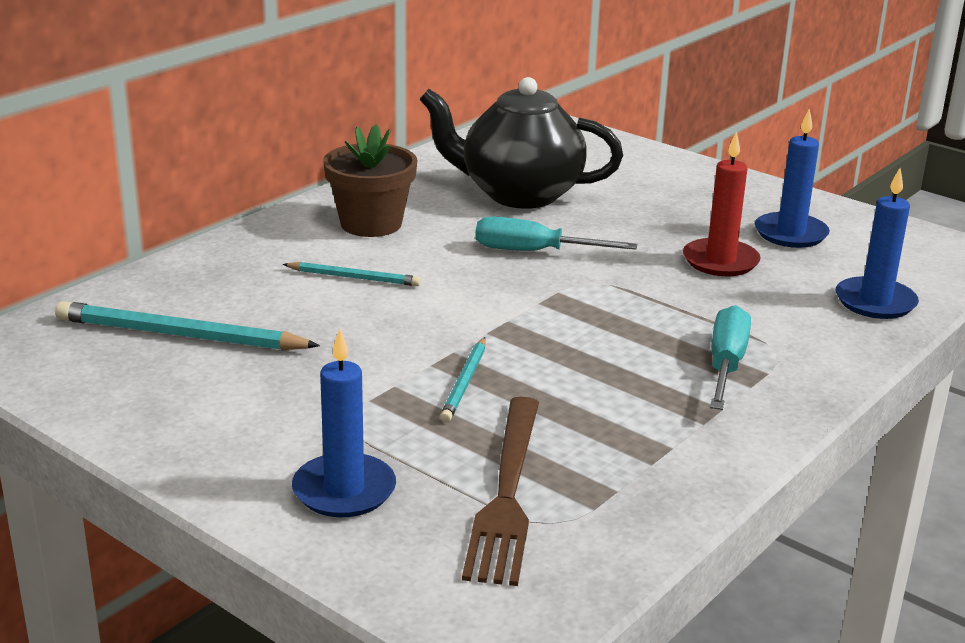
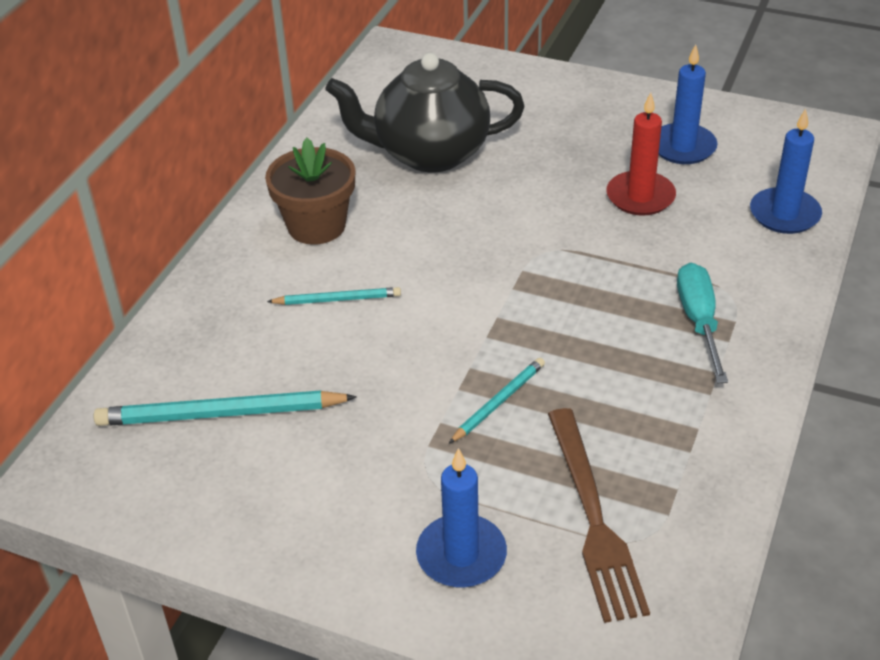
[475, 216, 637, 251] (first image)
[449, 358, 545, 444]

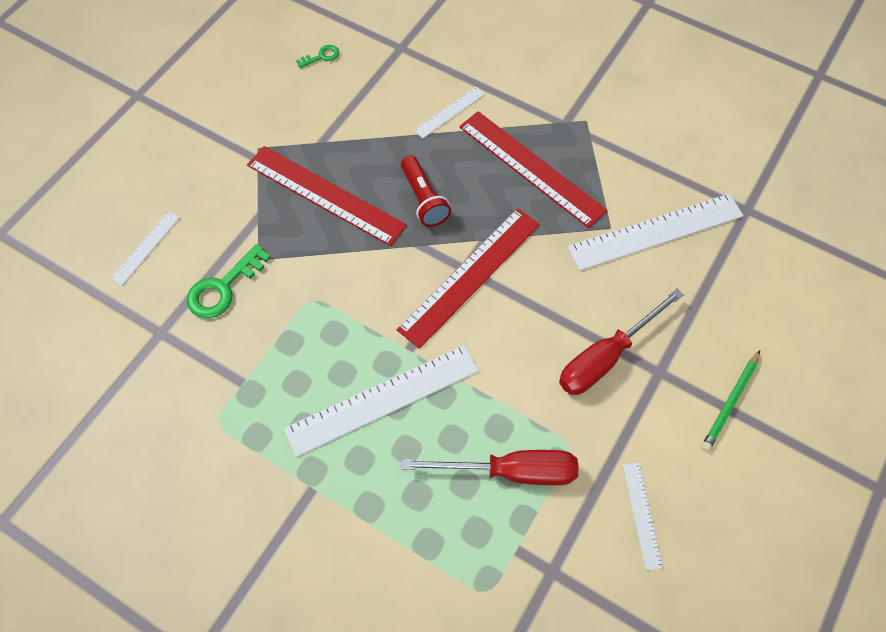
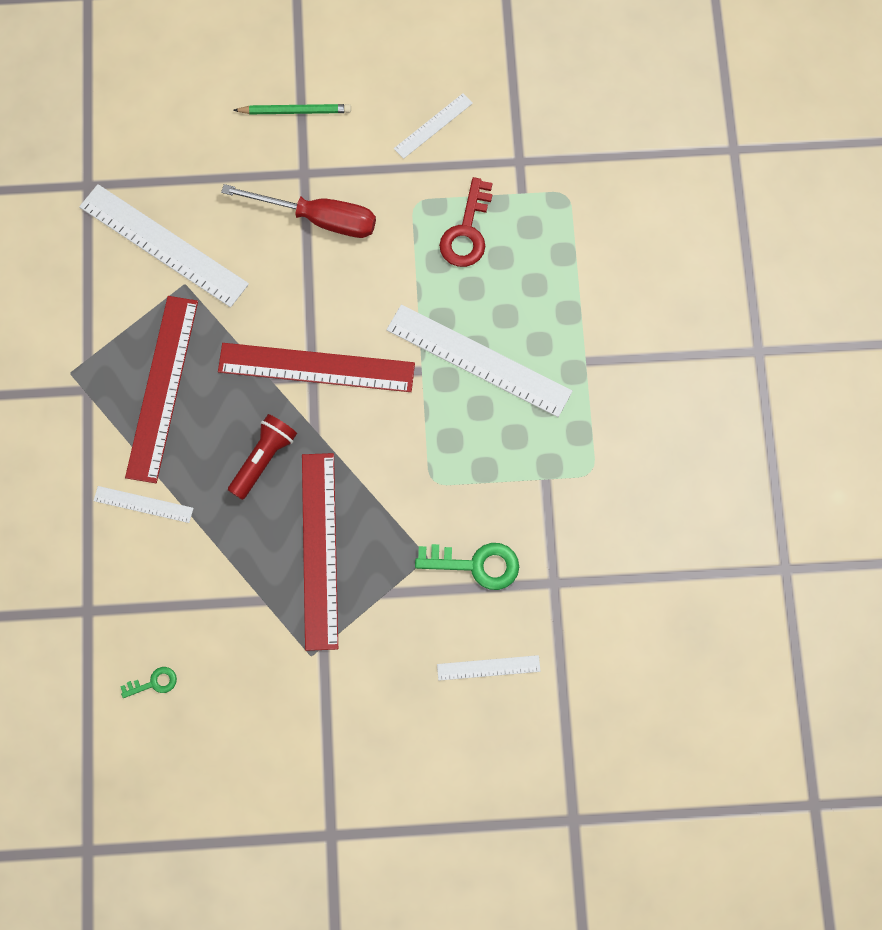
[439, 177, 492, 267]
[120, 667, 177, 698]

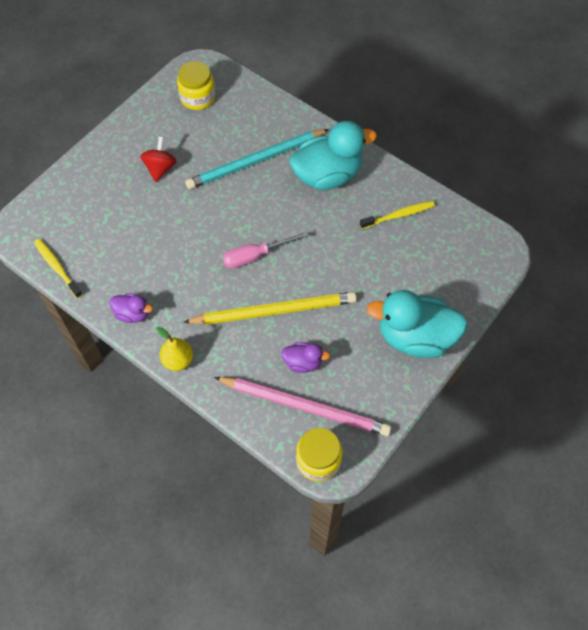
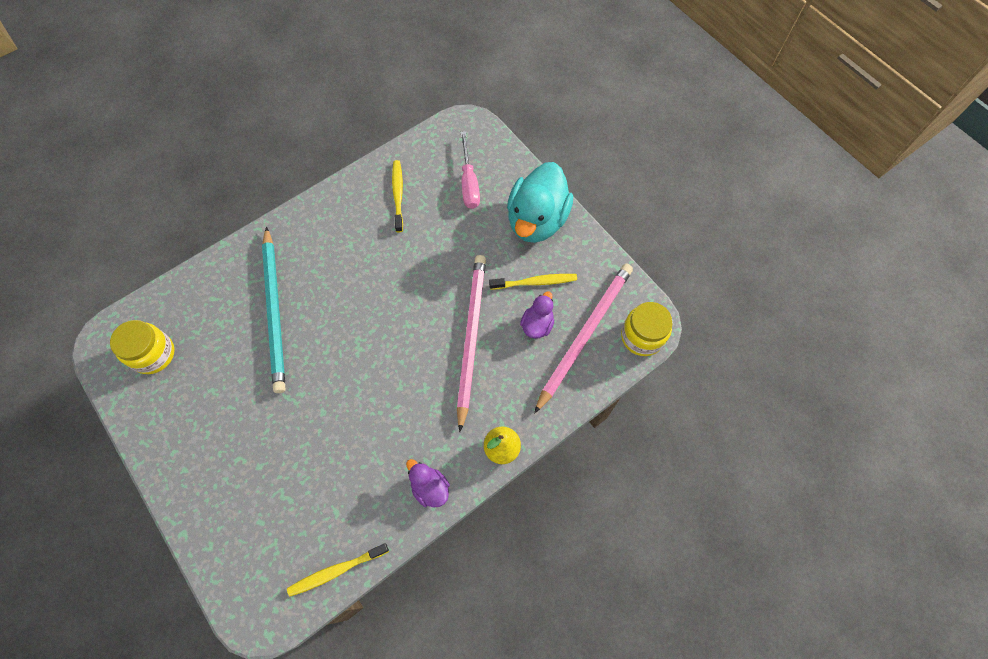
[140, 137, 177, 182] (first image)
[289, 121, 377, 190] (first image)
[489, 274, 577, 290]
[461, 131, 480, 209]
[457, 255, 486, 432]
[406, 459, 450, 507]

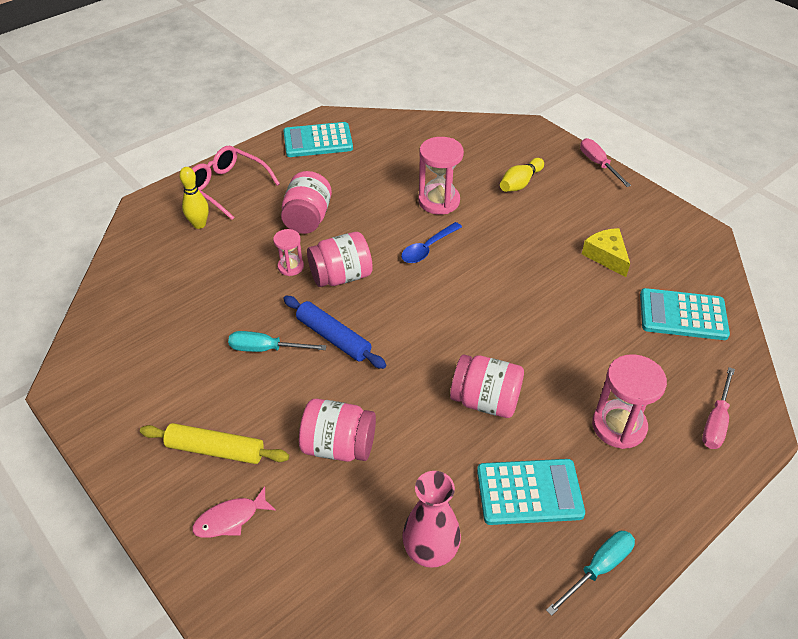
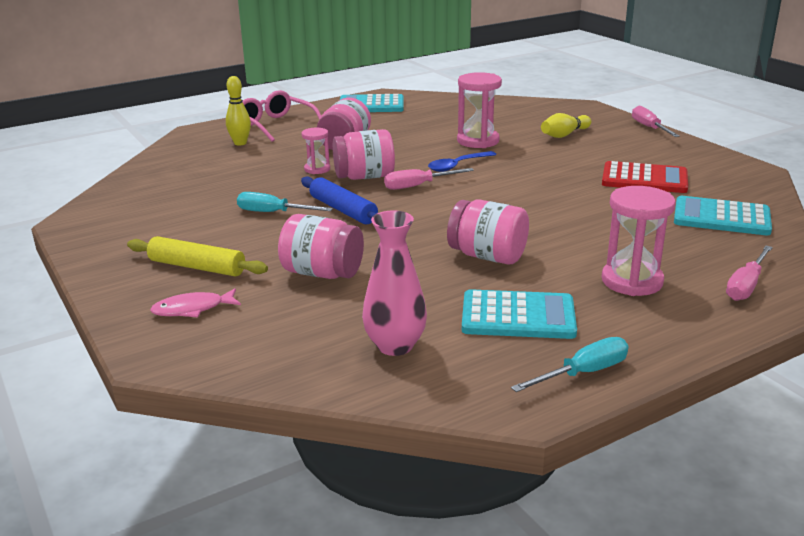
[384, 168, 474, 190]
[602, 161, 688, 193]

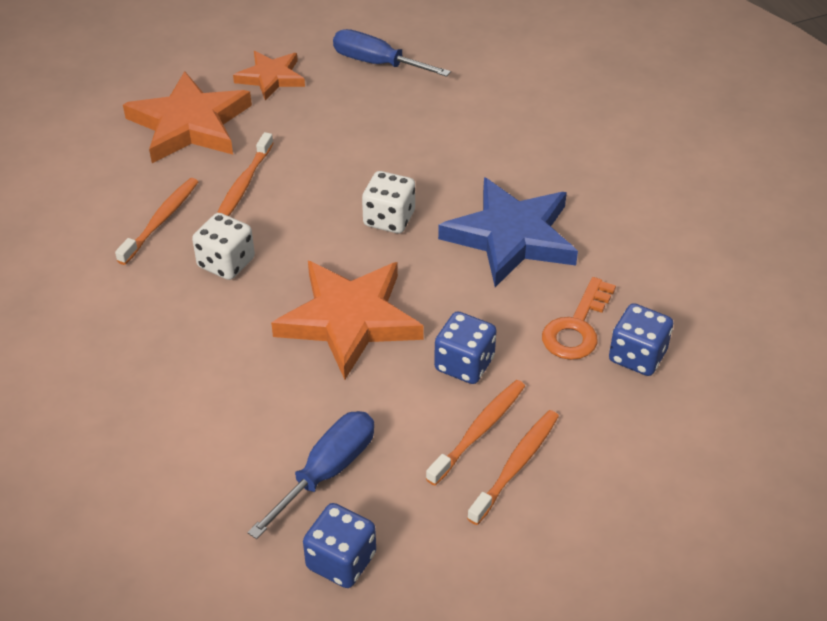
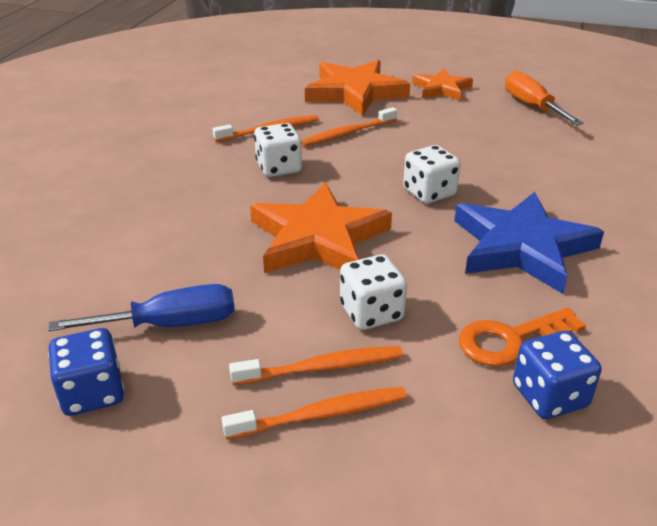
[505, 71, 584, 125]
[340, 254, 407, 330]

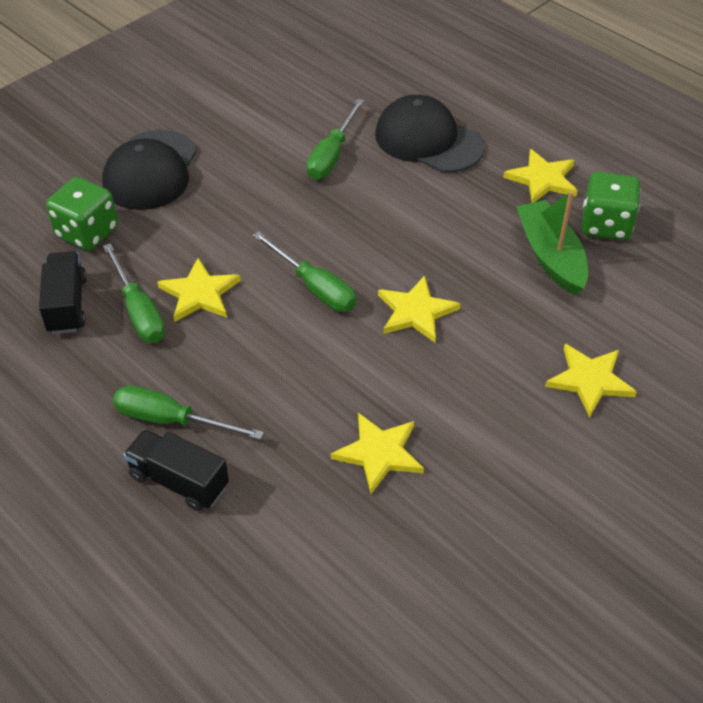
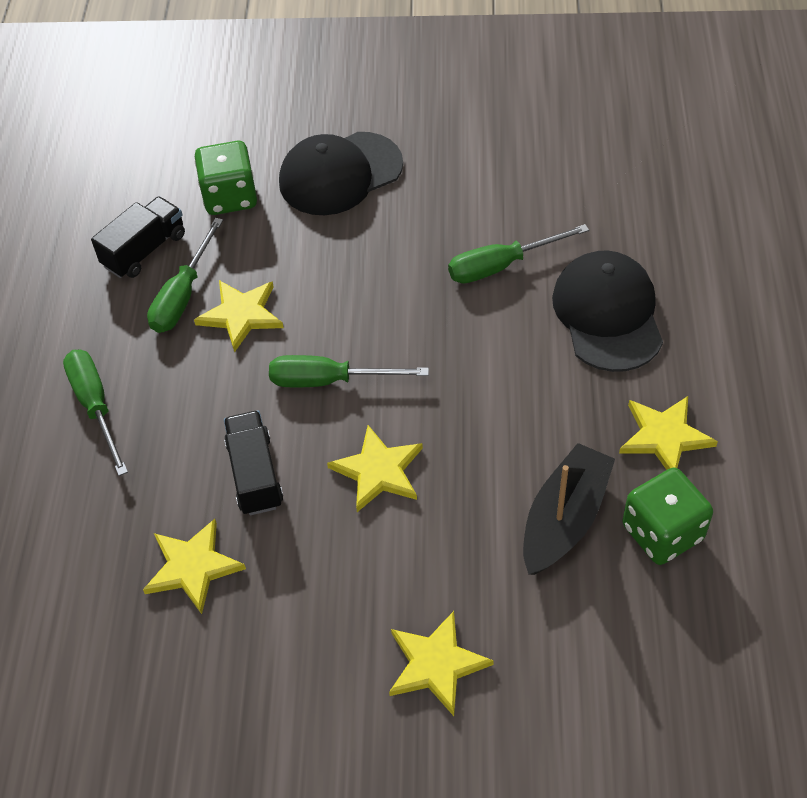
[224, 410, 283, 515]
[523, 443, 615, 575]
[269, 355, 429, 387]

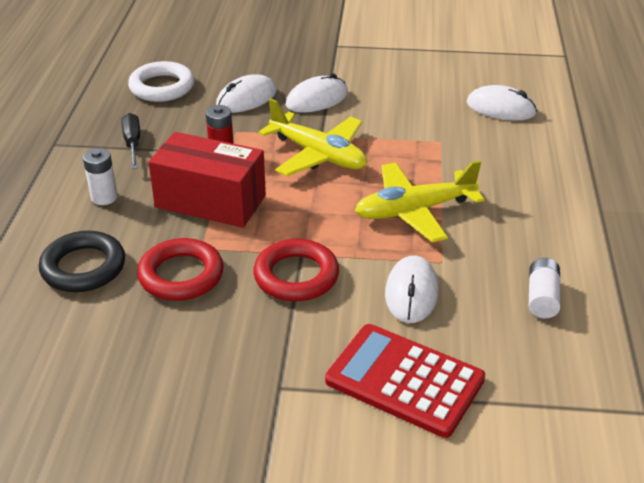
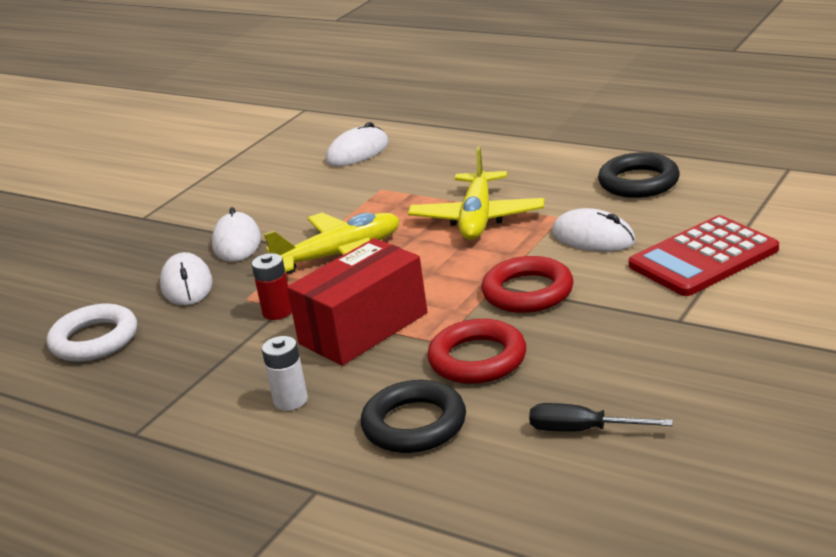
[529, 403, 673, 432]
[598, 153, 680, 198]

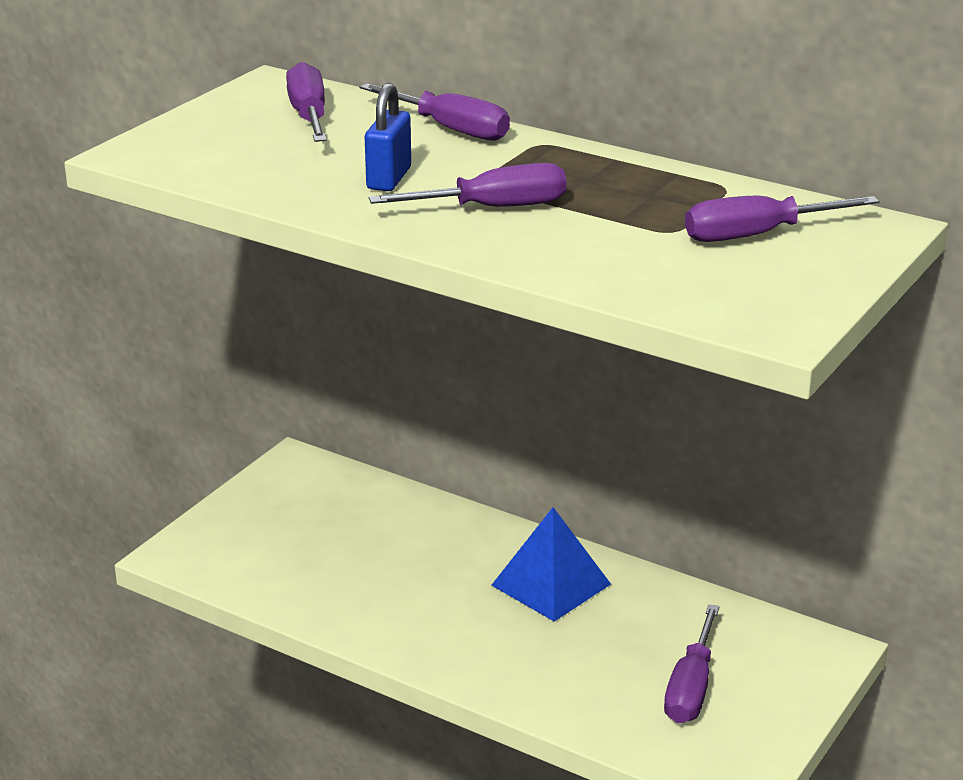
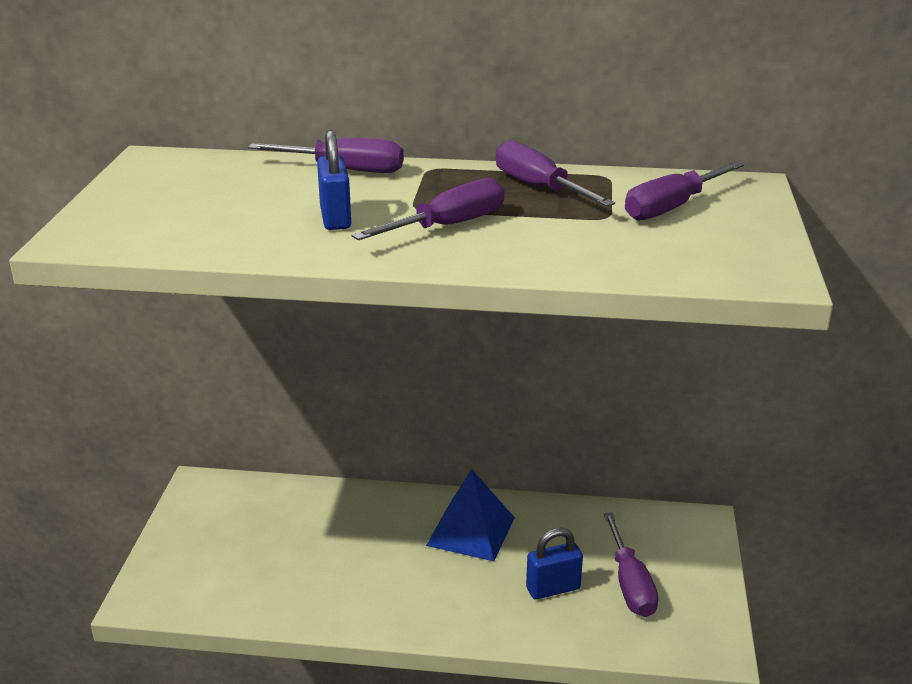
[526, 528, 583, 599]
[496, 140, 615, 207]

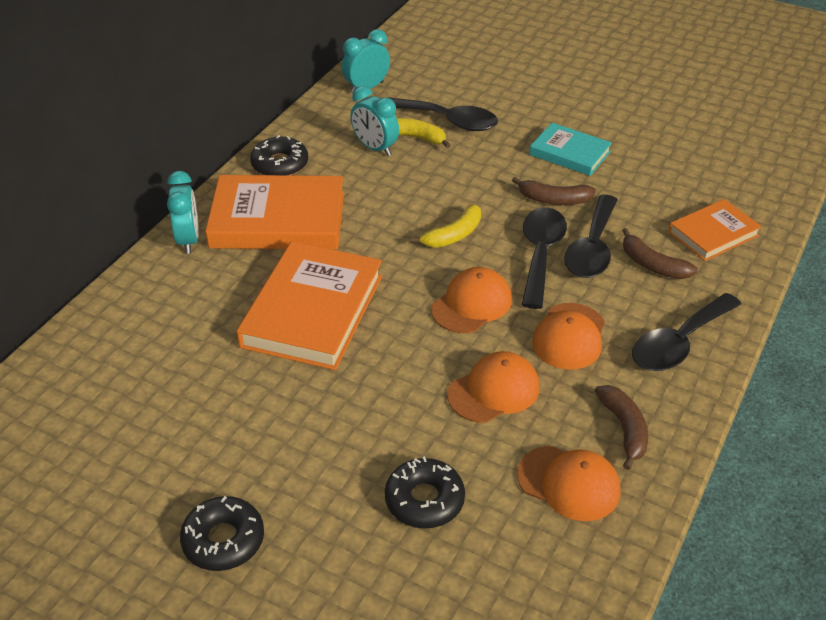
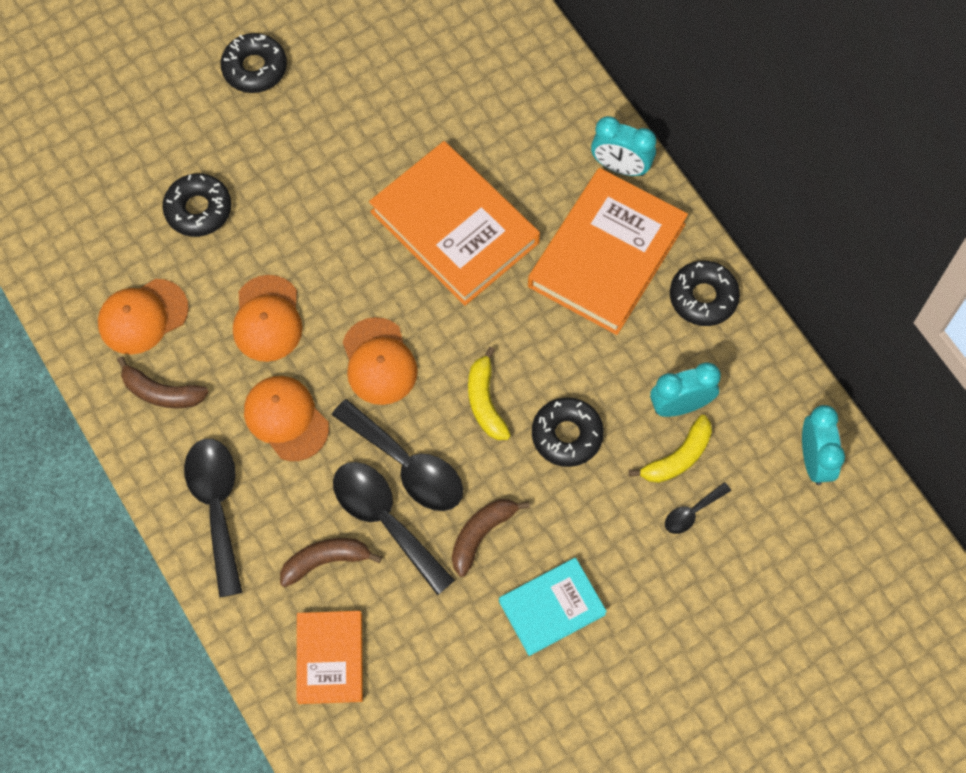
[532, 397, 604, 467]
[665, 482, 731, 534]

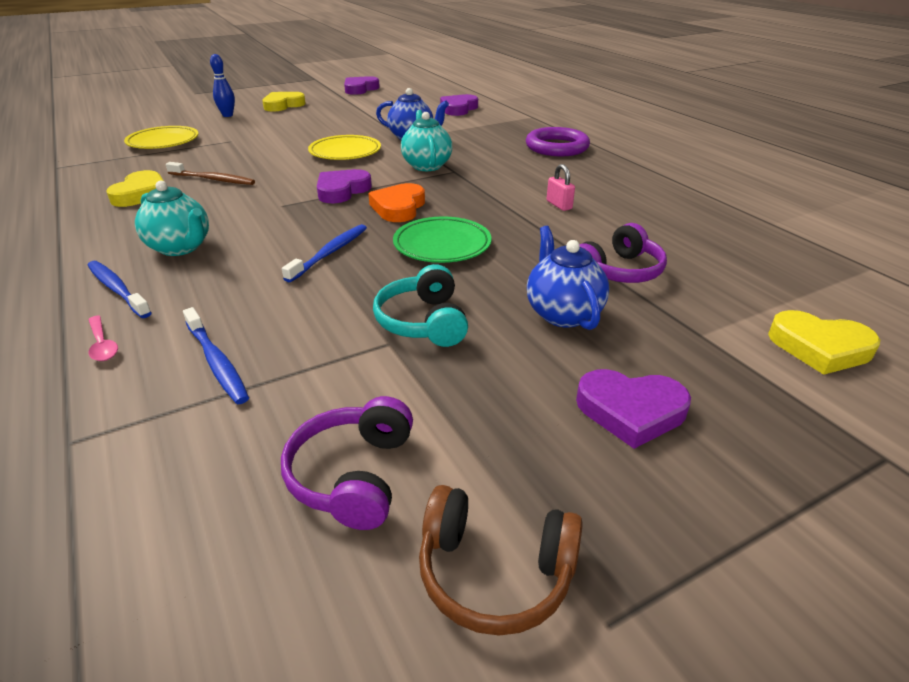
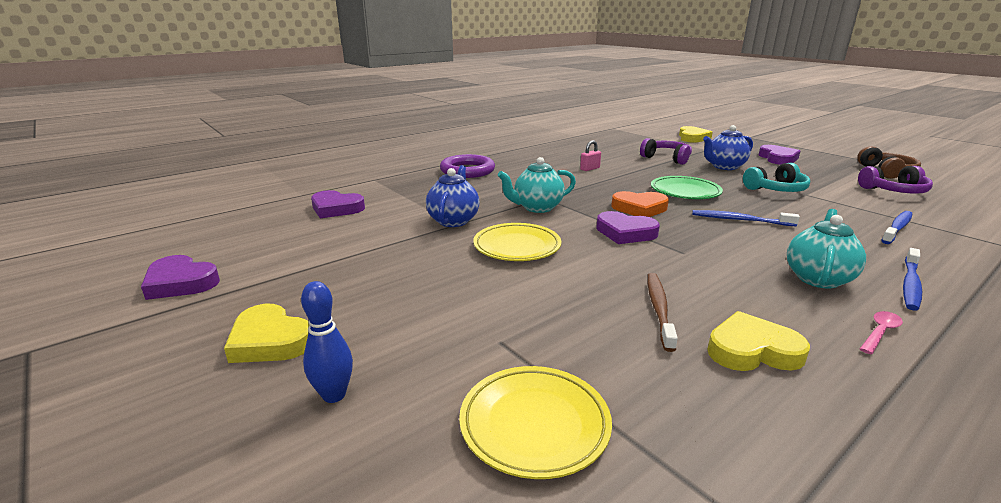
[860, 311, 903, 354]

